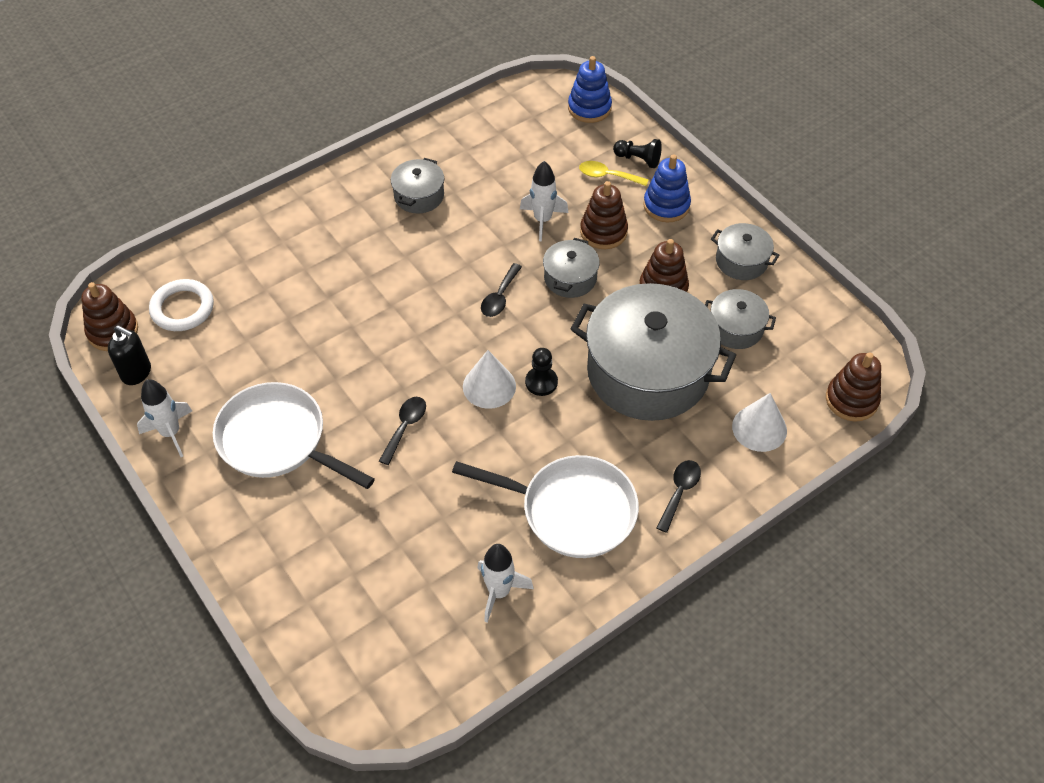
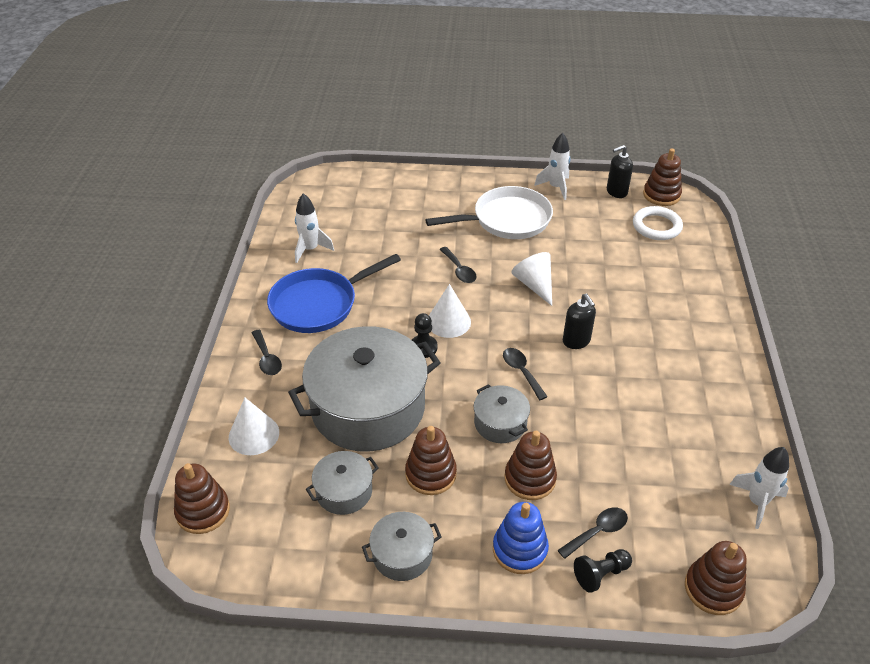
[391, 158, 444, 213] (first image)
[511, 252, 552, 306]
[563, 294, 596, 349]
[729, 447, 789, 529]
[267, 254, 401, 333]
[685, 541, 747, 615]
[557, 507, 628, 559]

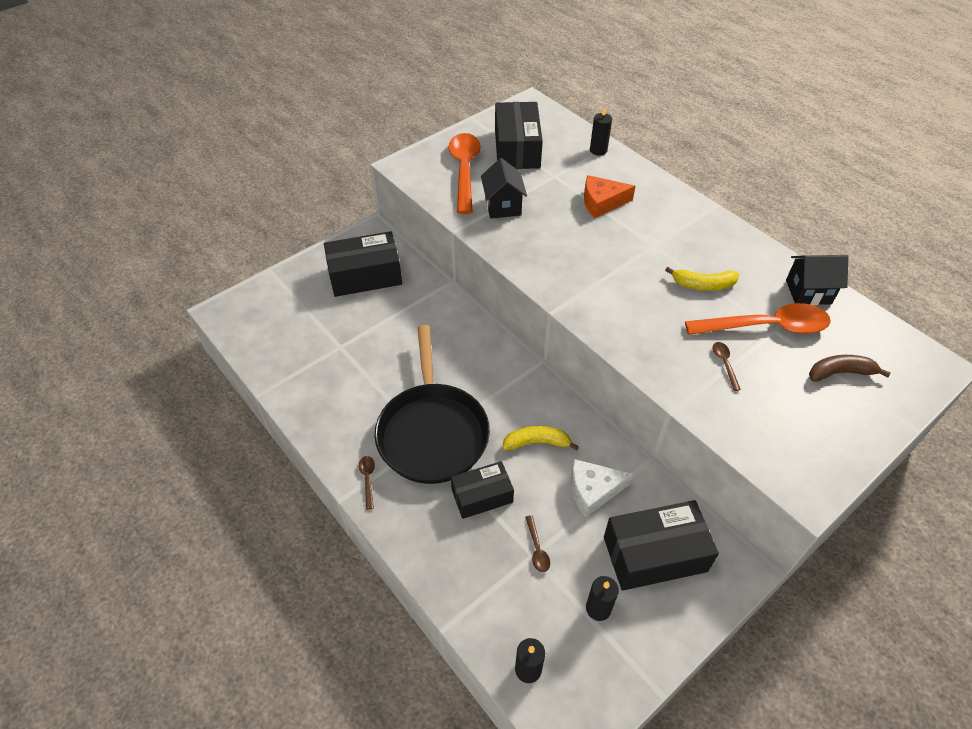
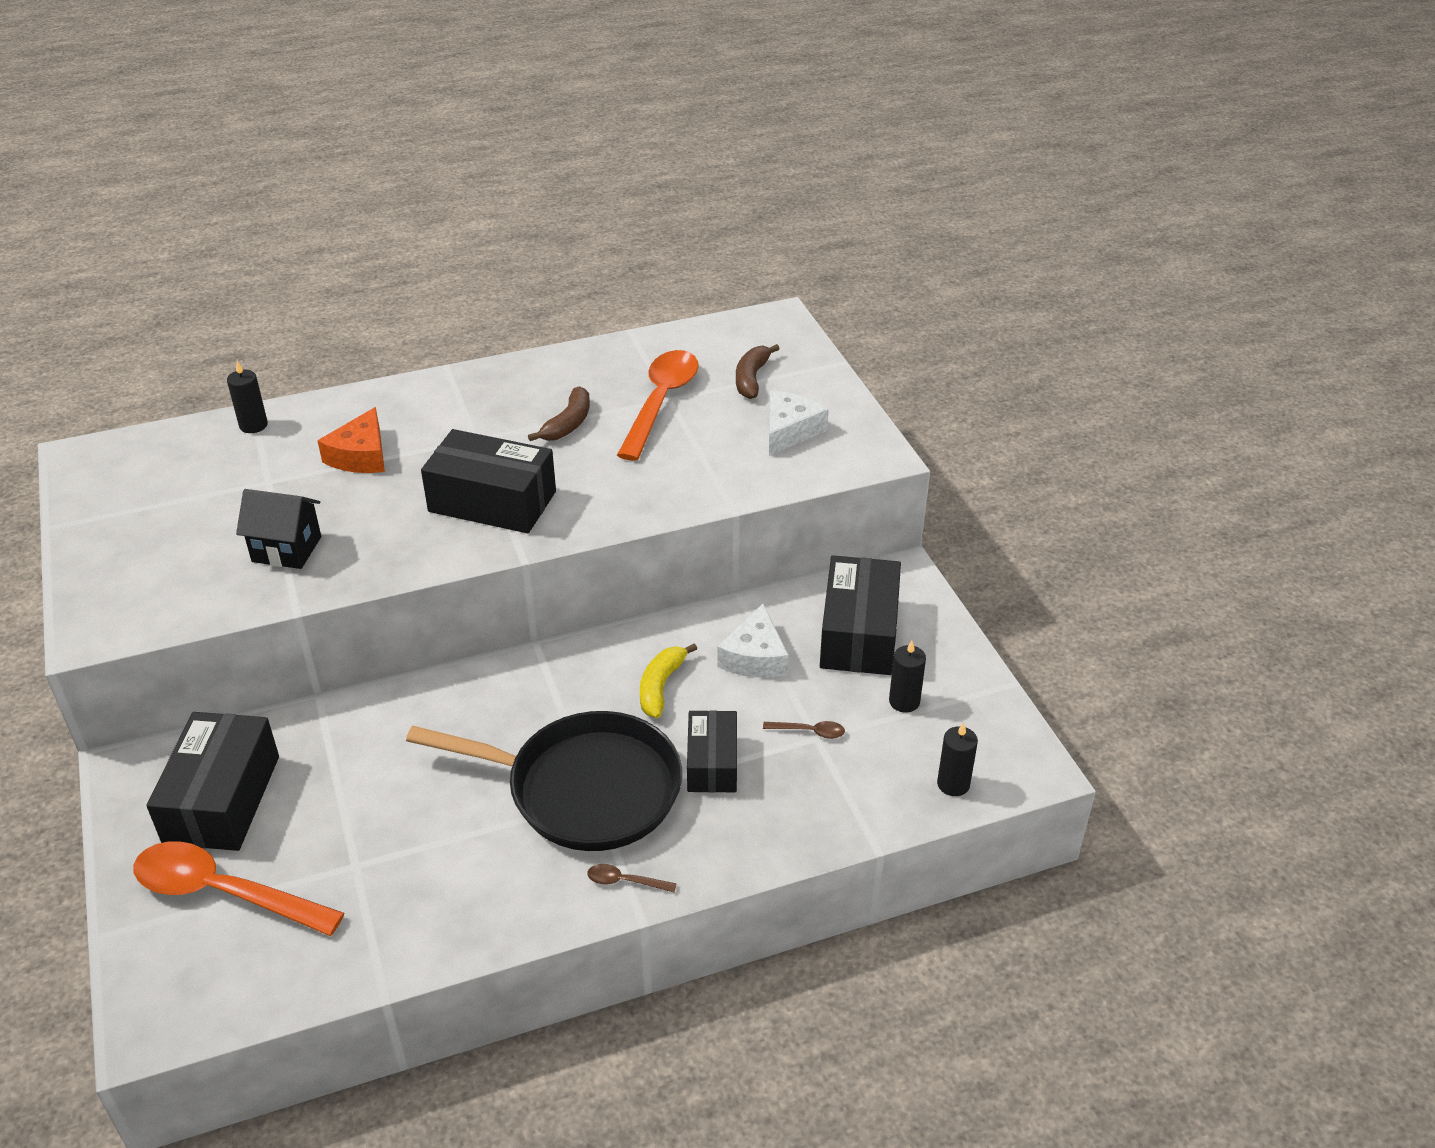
[713, 342, 741, 391] (first image)
[786, 255, 848, 305] (first image)
[769, 391, 829, 456]
[134, 841, 344, 936]
[421, 429, 556, 533]
[528, 386, 590, 441]

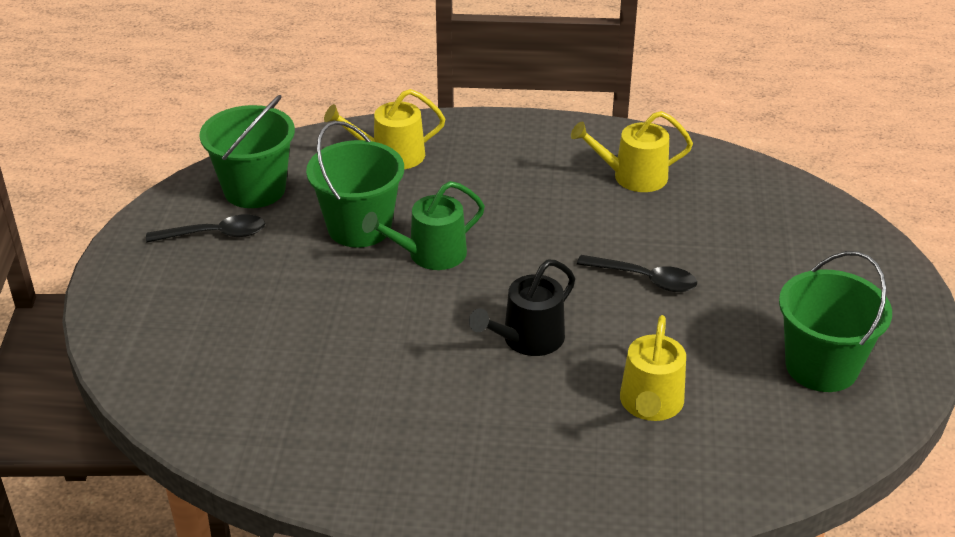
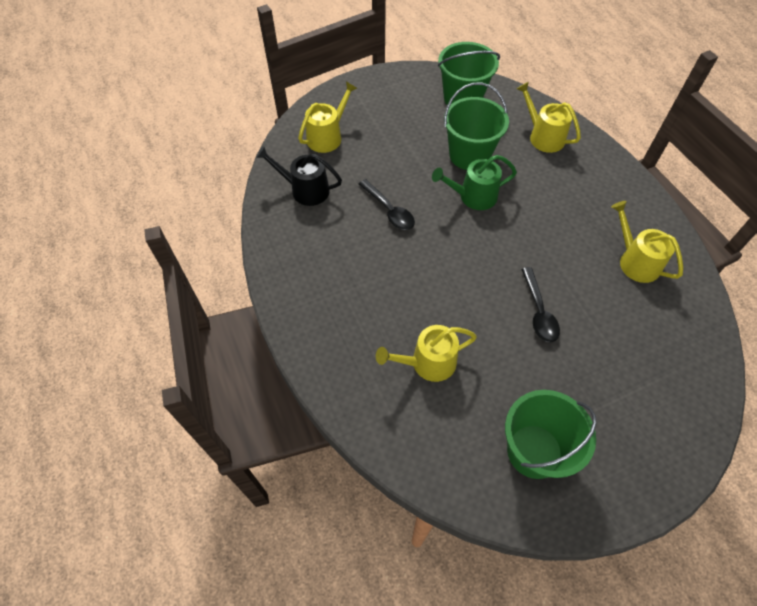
[298, 82, 357, 153]
[359, 179, 415, 230]
[256, 146, 342, 206]
[432, 155, 517, 210]

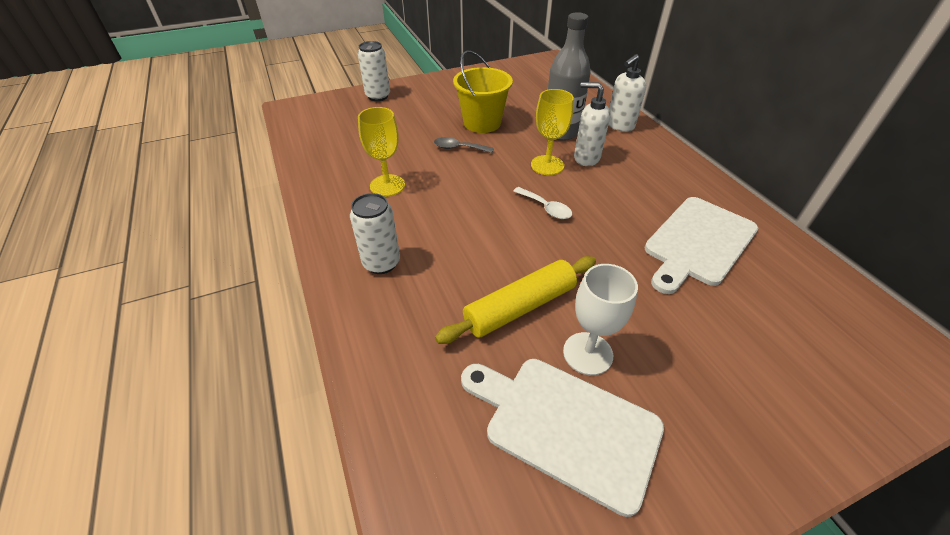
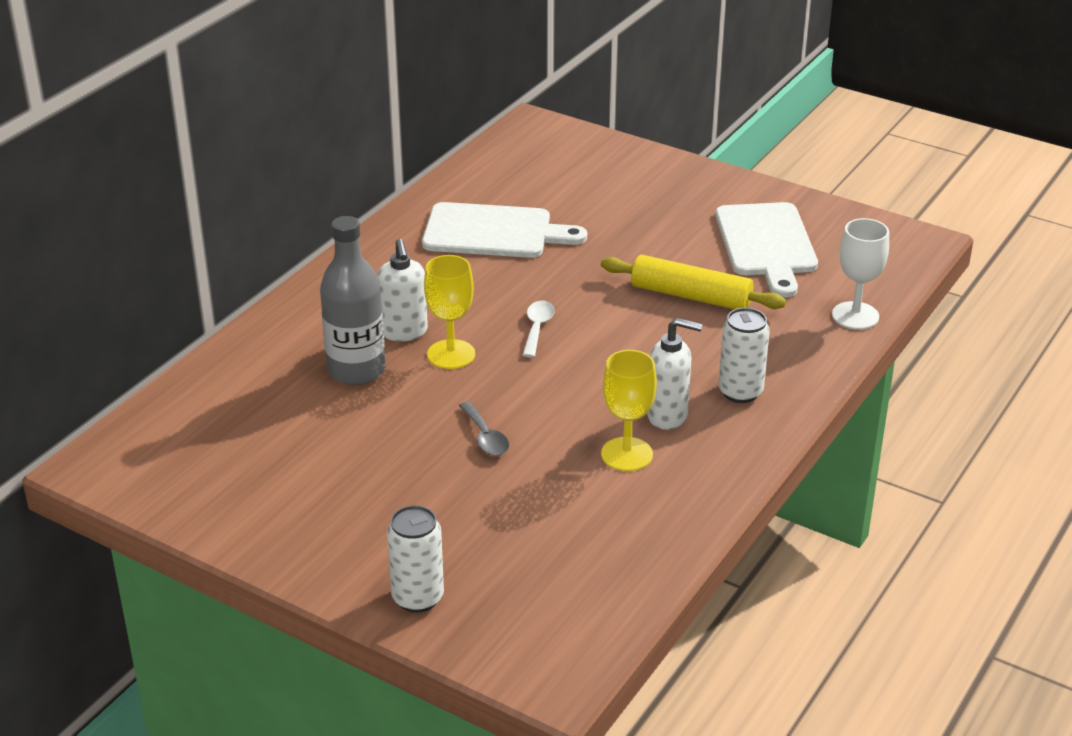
[453, 51, 513, 133] (first image)
[832, 218, 889, 330]
[647, 318, 702, 430]

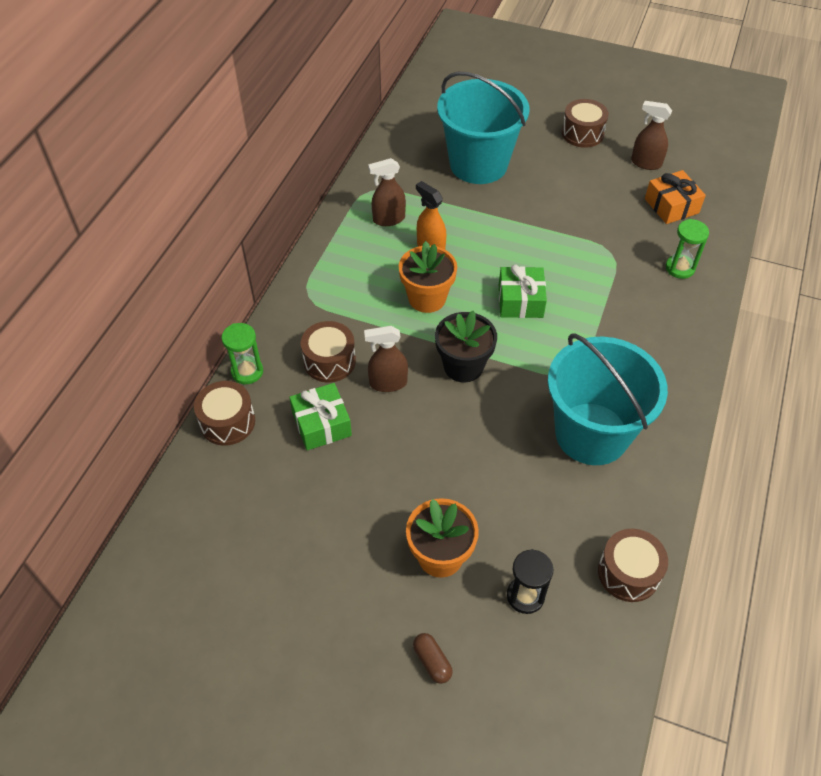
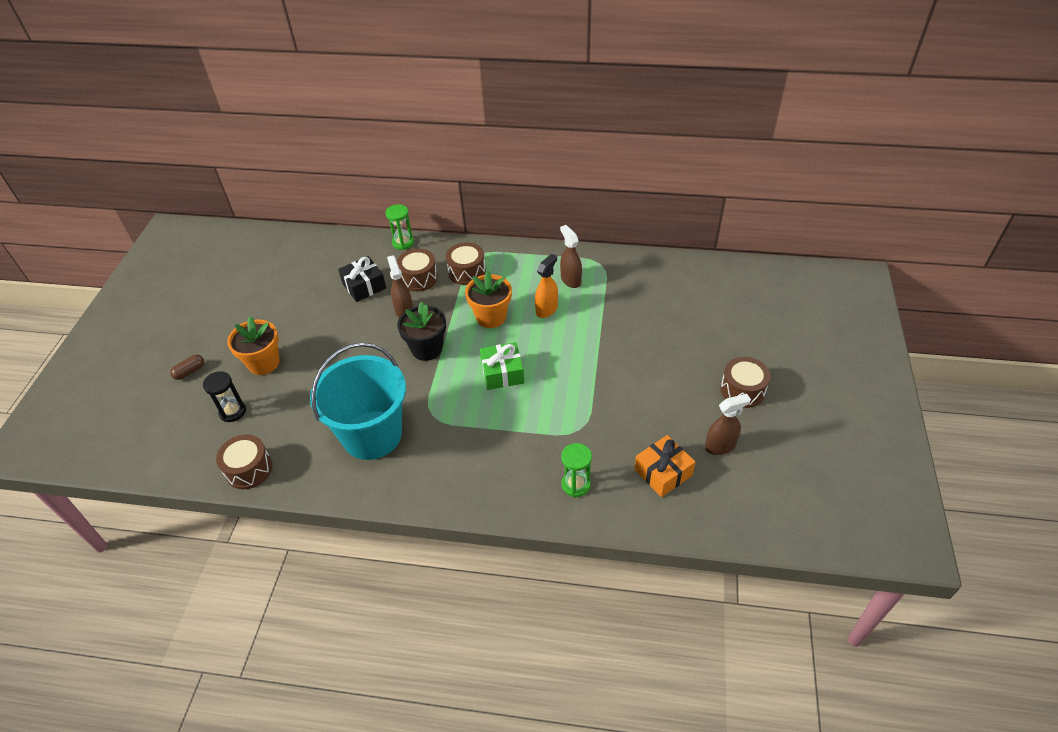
[437, 72, 529, 184] (first image)
[446, 242, 486, 285]
[338, 256, 386, 302]
[705, 394, 751, 455]

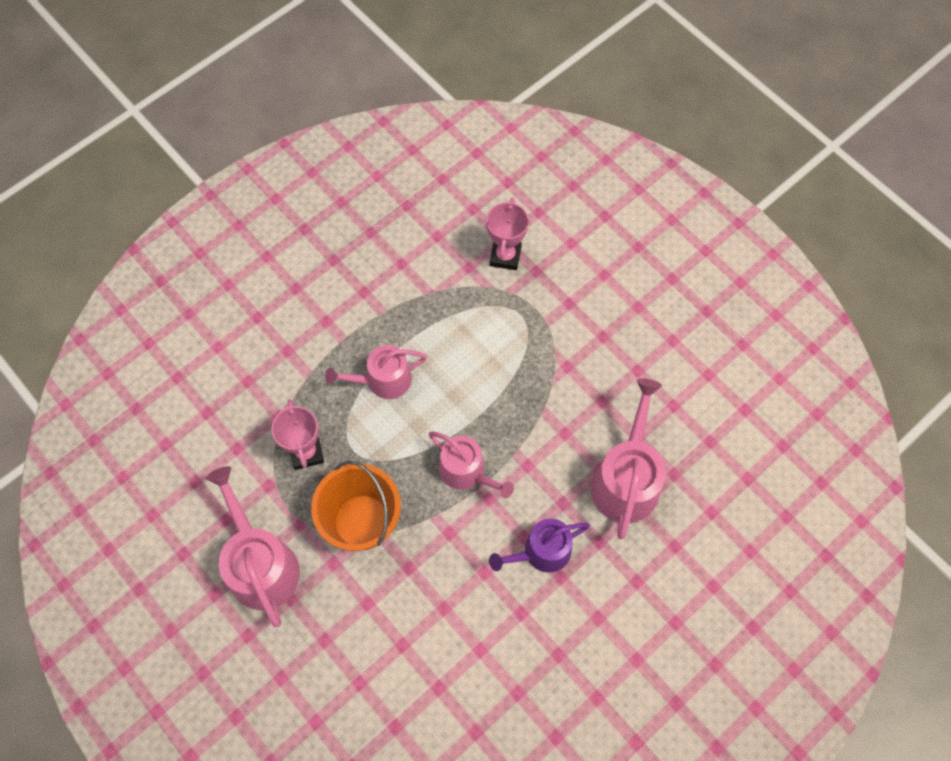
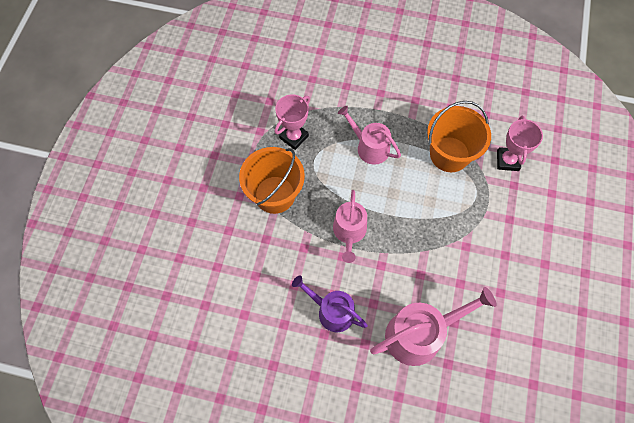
[206, 466, 300, 627] (first image)
[427, 101, 491, 172]
[497, 116, 543, 171]

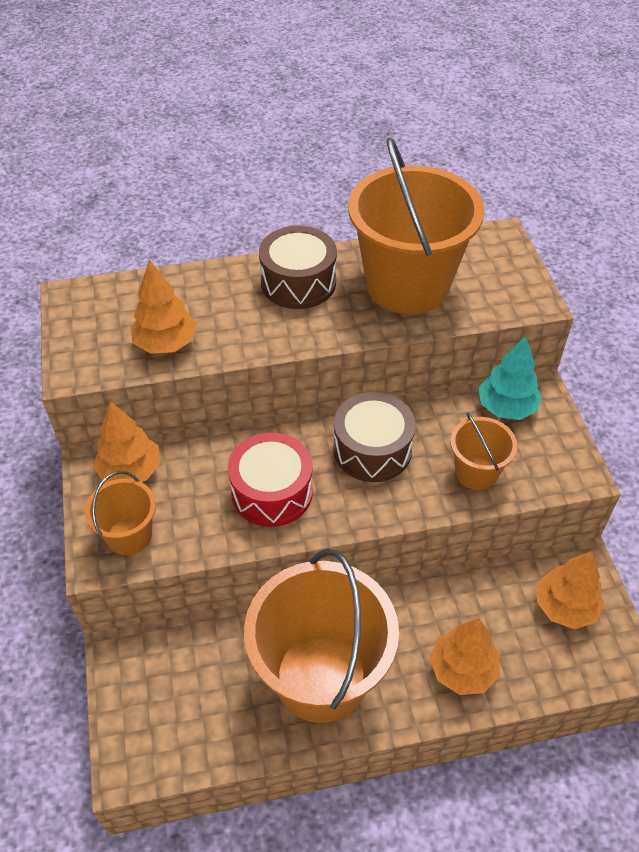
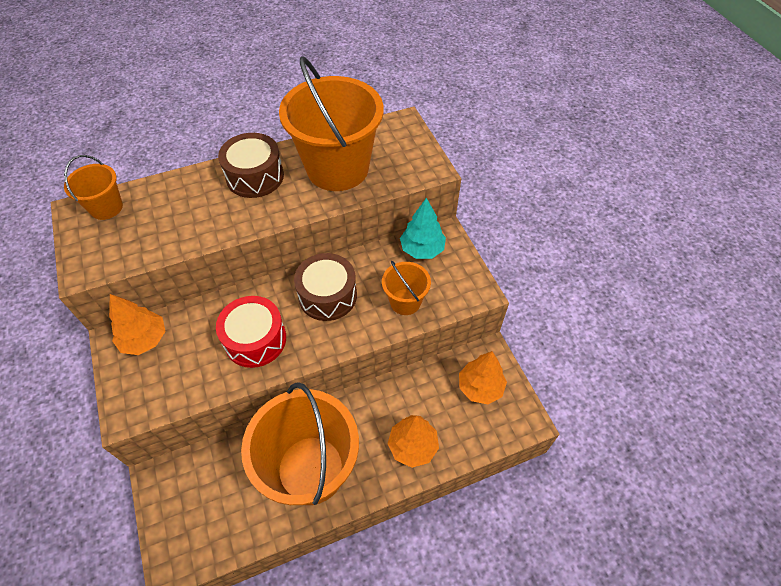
[130, 260, 197, 354] (first image)
[64, 155, 123, 220]

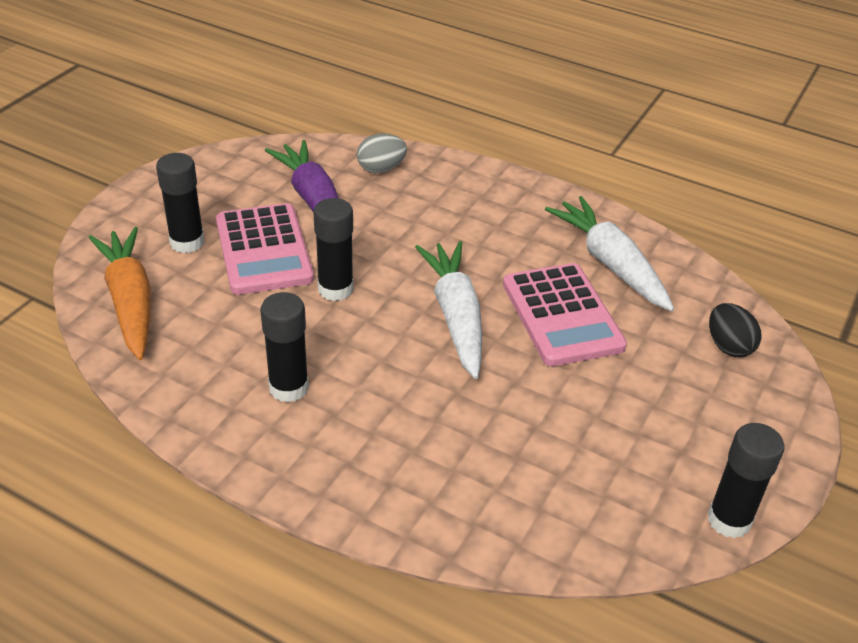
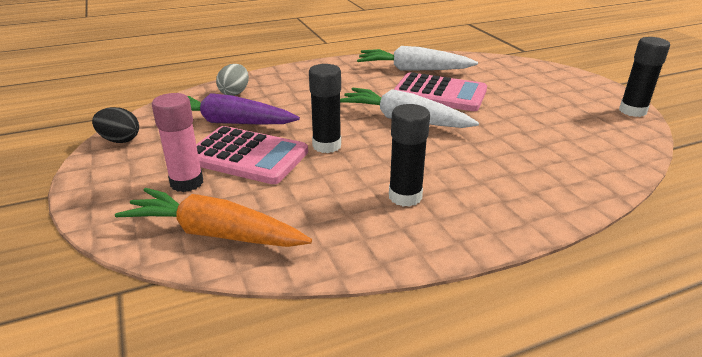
[92, 107, 139, 143]
[152, 93, 203, 192]

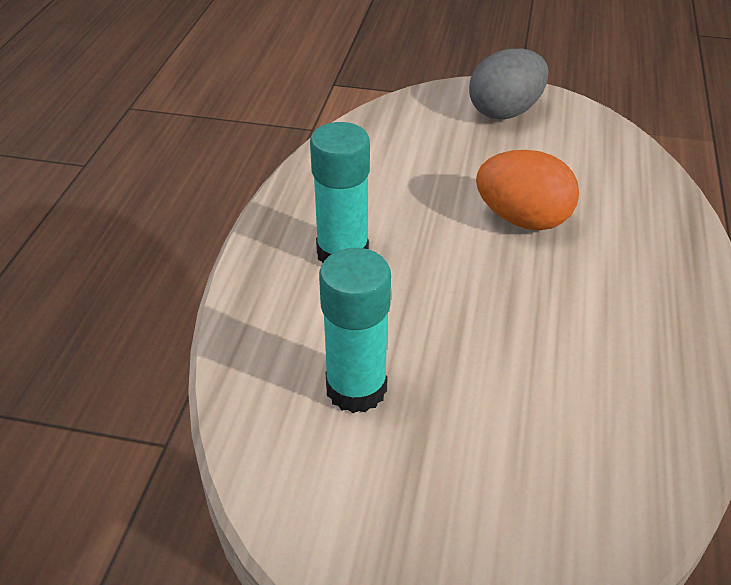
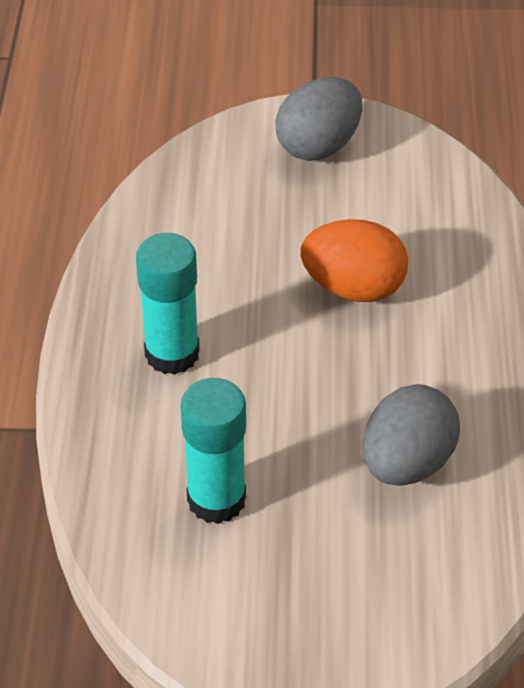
[363, 384, 460, 486]

